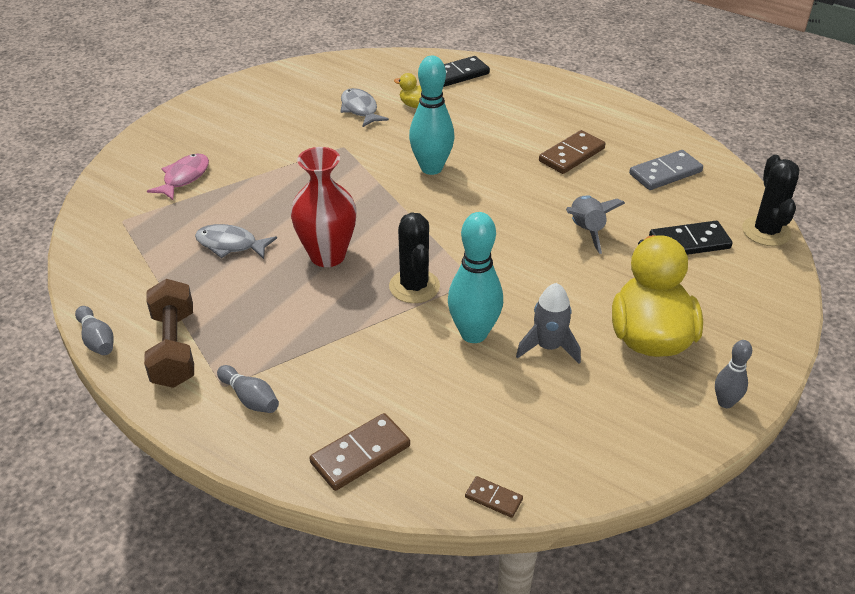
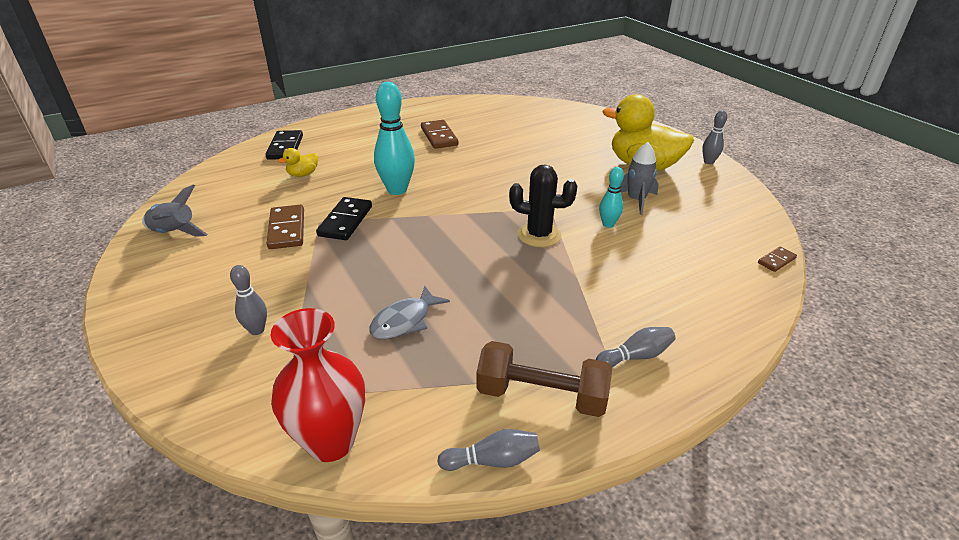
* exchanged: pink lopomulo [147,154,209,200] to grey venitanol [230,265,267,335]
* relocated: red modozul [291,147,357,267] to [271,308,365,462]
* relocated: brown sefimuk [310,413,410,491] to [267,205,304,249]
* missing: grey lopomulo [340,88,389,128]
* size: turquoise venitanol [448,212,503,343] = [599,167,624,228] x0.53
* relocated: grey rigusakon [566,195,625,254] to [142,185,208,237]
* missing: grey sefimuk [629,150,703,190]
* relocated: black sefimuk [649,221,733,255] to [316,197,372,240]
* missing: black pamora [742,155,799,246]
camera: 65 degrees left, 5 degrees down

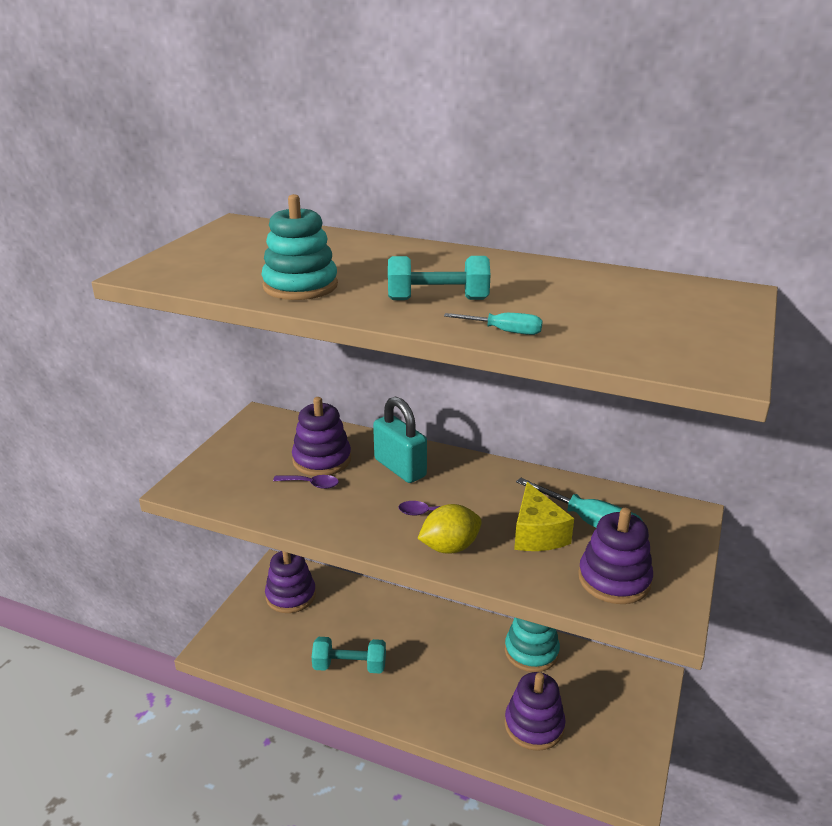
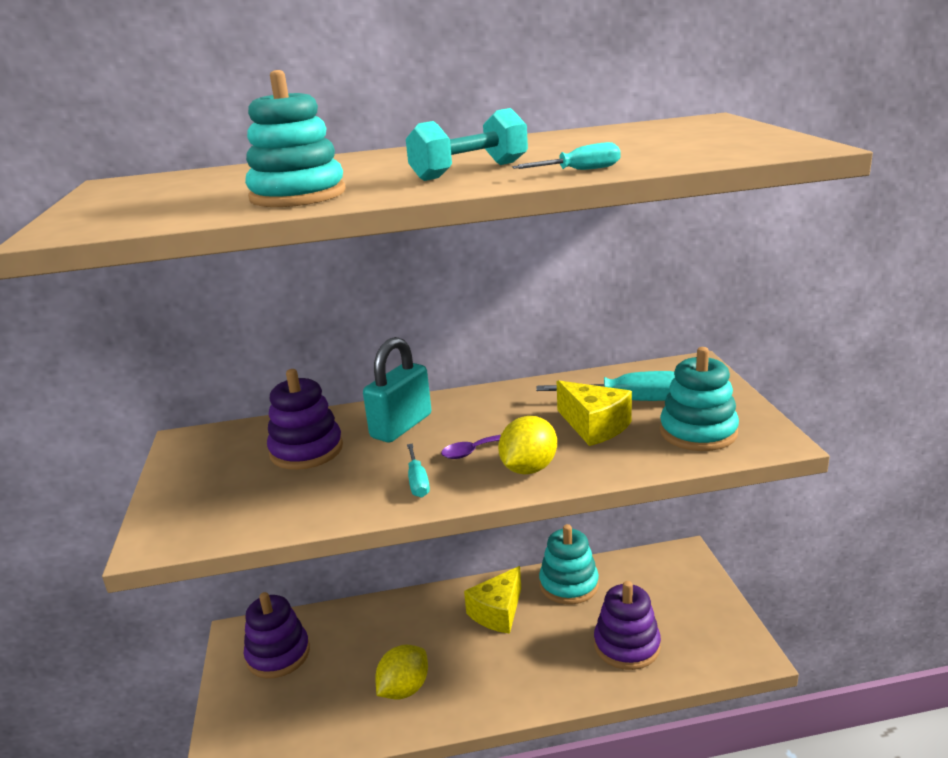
* missing: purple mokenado [273,475,339,489]
* exchanged: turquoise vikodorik [312,637,386,673] to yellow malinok [375,645,428,700]
* spun: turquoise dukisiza [373,396,427,483] = [363,337,431,442] 75 degrees counterclockwise
* colour: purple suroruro [578,508,653,604] to turquoise suroruro [660,347,739,451]
* appeared: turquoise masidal [407,444,430,498]
* appeared: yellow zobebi [464,566,521,634]
camera: 30 degrees left, 5 degrees down

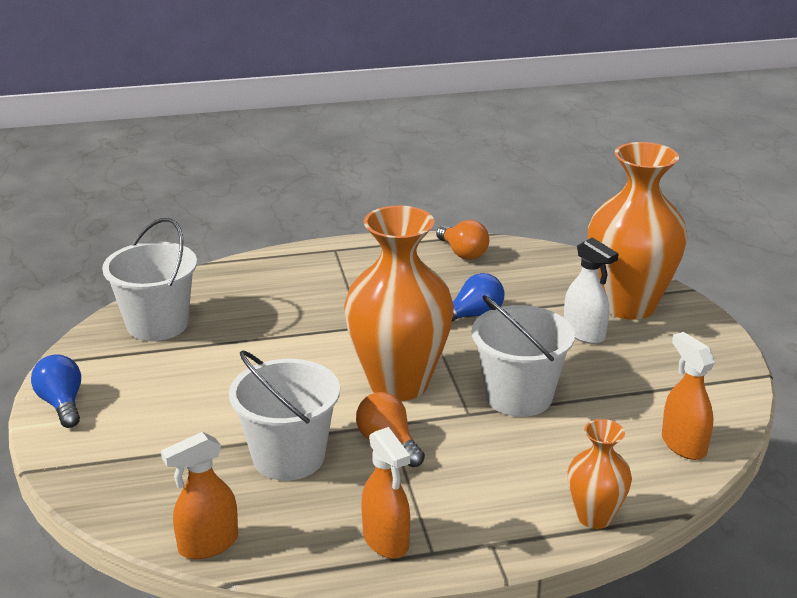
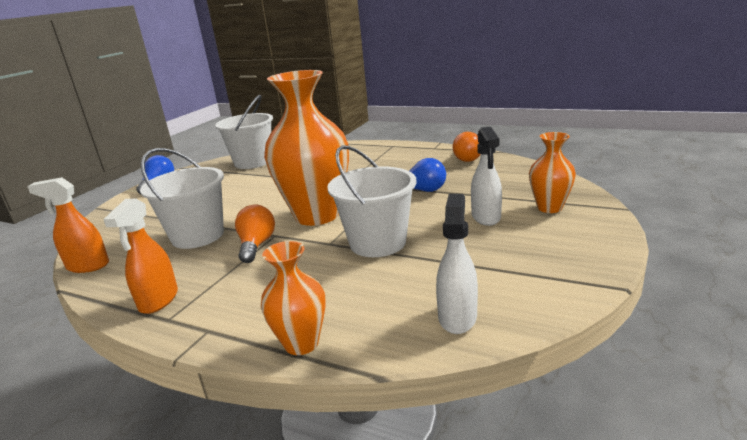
* size: orange modozul [588,142,688,320] = [529,132,576,213] x0.50
* colour: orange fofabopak [662,332,715,460] to white fofabopak [436,194,478,334]
camera: 40 degrees right, 5 degrees down

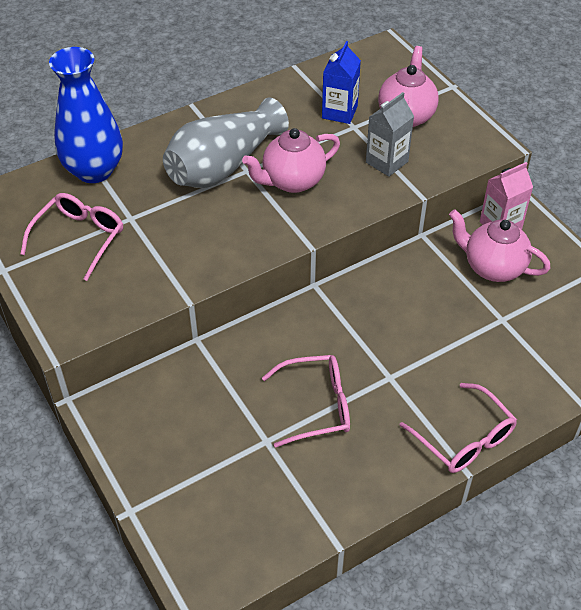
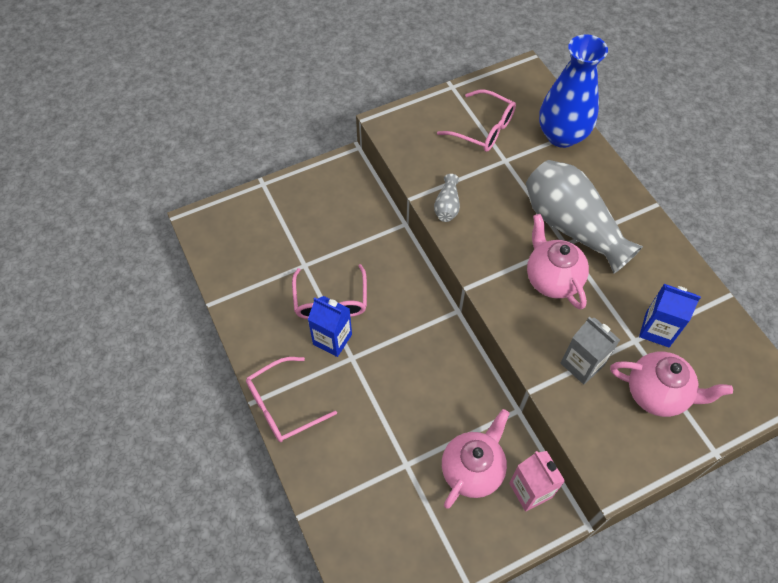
* appeared: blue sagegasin [308,296,352,357]
* appeared: grey modozul [434,174,460,222]
camera: 95 degrees right, 10 degrees up

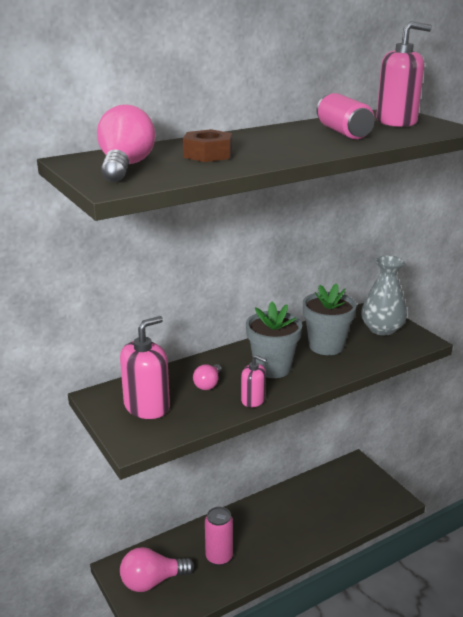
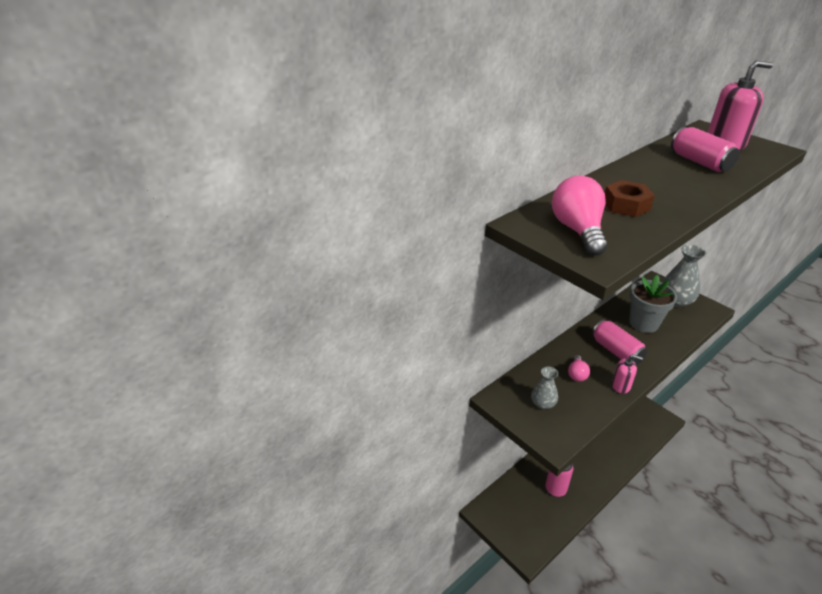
* exchanged: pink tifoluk [120,316,170,419] to grey modozul [531,367,558,409]
* missing: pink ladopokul [120,547,194,592]
* exchanged: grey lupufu [246,302,302,378] to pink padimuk [592,319,647,365]
camera: 10 degrees left, 10 degrees up

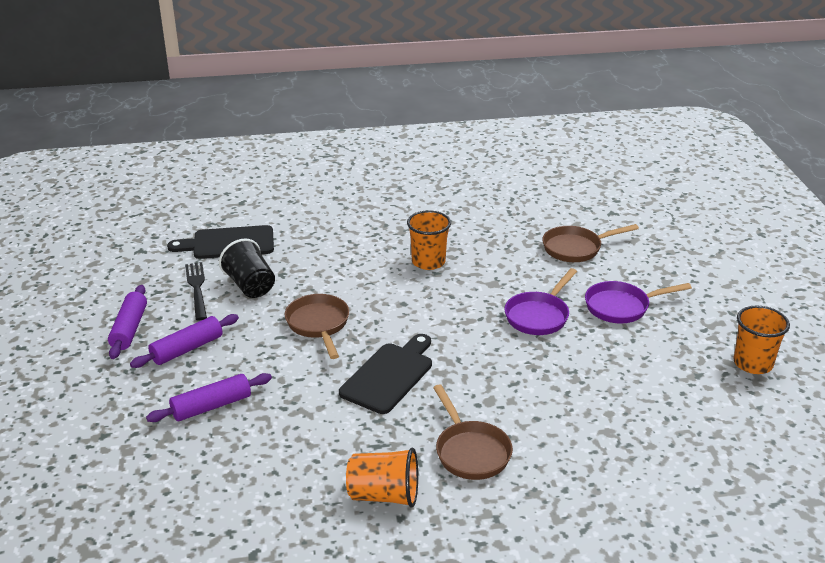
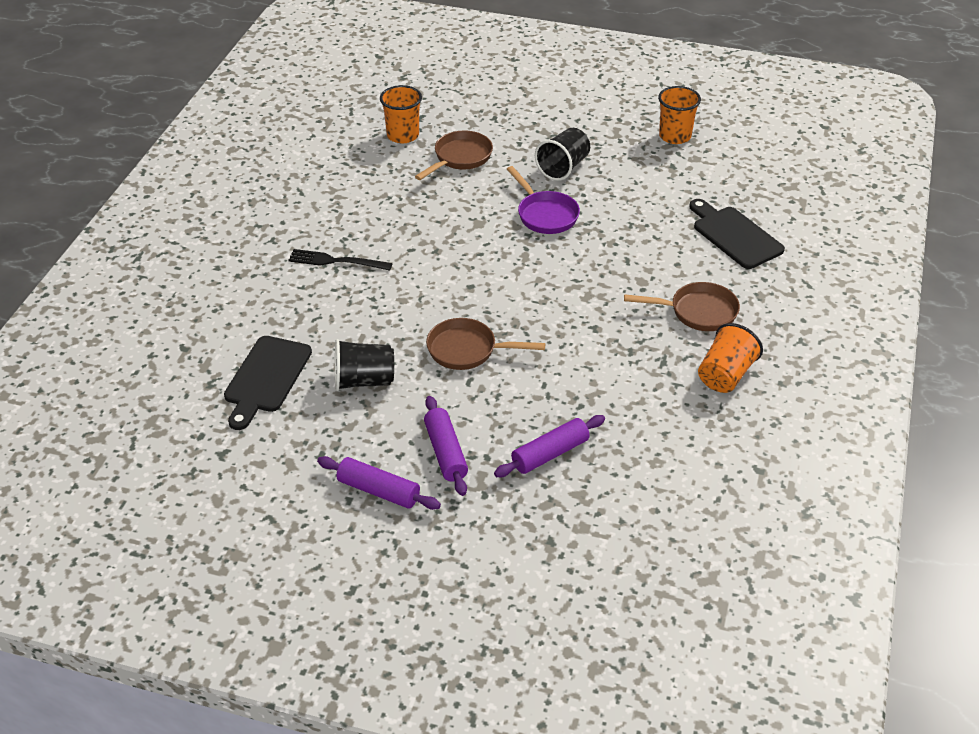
* spun: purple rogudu [146,373,272,422] = [494,415,605,477] 60 degrees clockwise
* relocated: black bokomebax [185,262,207,321] to [288,249,393,271]
* relocated: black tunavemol [339,334,432,414] to [689,199,785,269]
* relocated: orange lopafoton [407,210,451,270] to [380,85,422,143]
* spun: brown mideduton [542,224,639,262] = [415,131,493,180] 150 degrees counterclockwise
* exchanged: purple mideduton [585,281,692,323] to black lopafoton [535,128,590,181]
camera: 65 degrees left, 10 degrees up

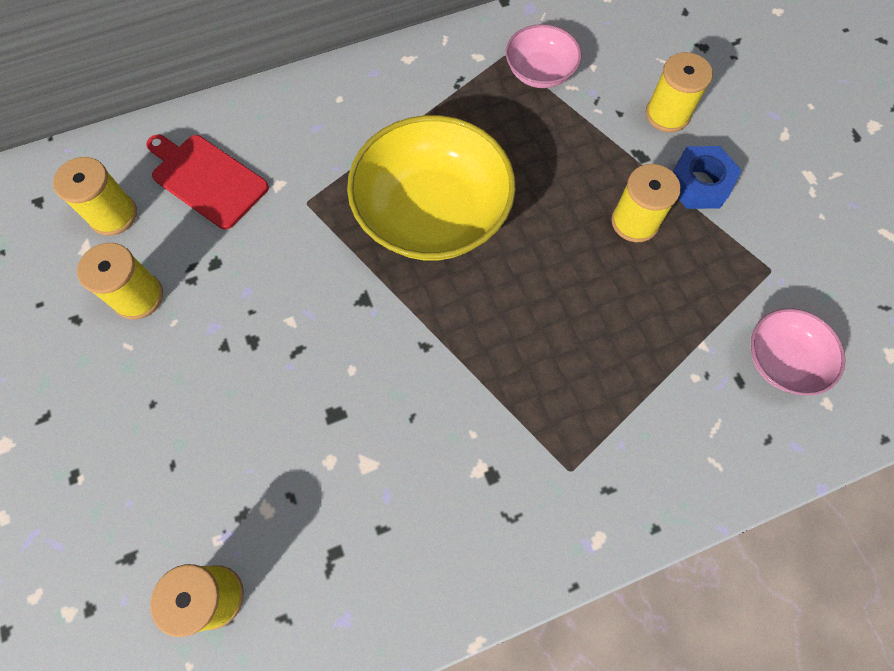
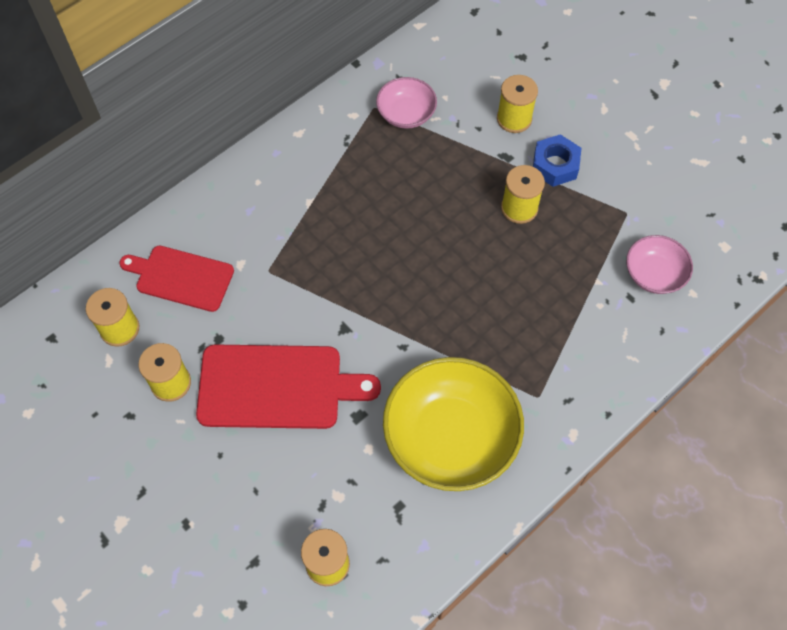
* relocated: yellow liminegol [347,115,515,261] to [383,357,524,491]
* appeared: red tunavemol [196,344,381,429]
camera: 20 degrees left, 5 degrees down

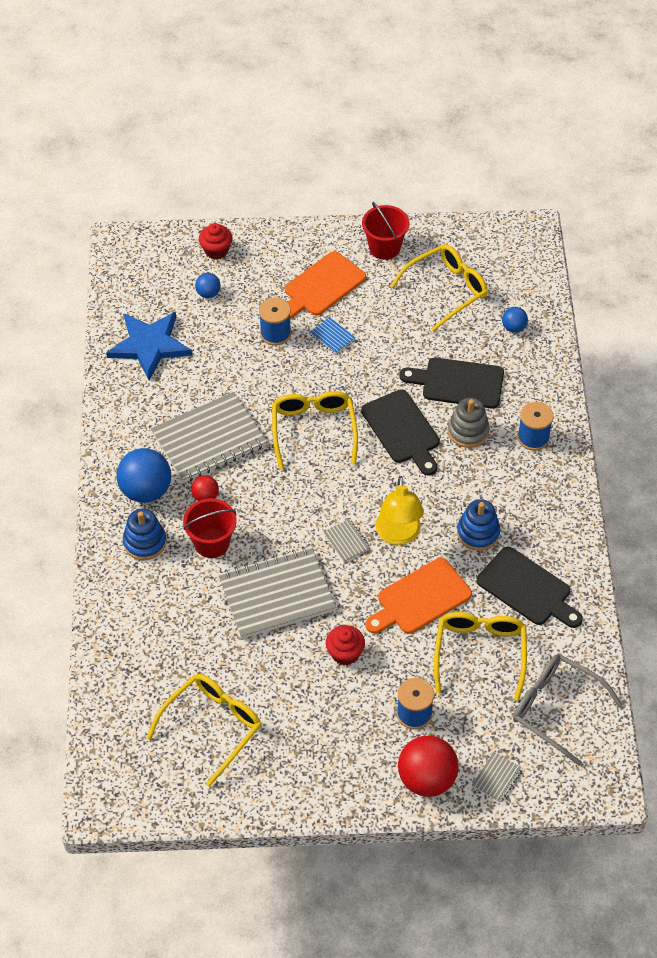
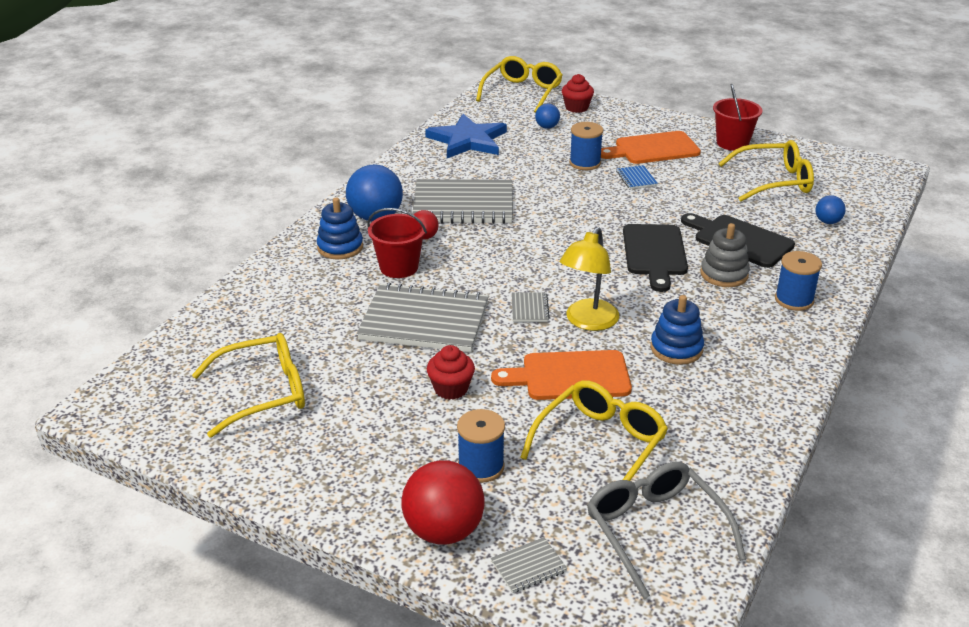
* relocated: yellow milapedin [272,391,358,470] to [476,56,563,113]
* missing: black tunavemol [477,547,583,628]
camera: 30 degrees right, 20 degrees down

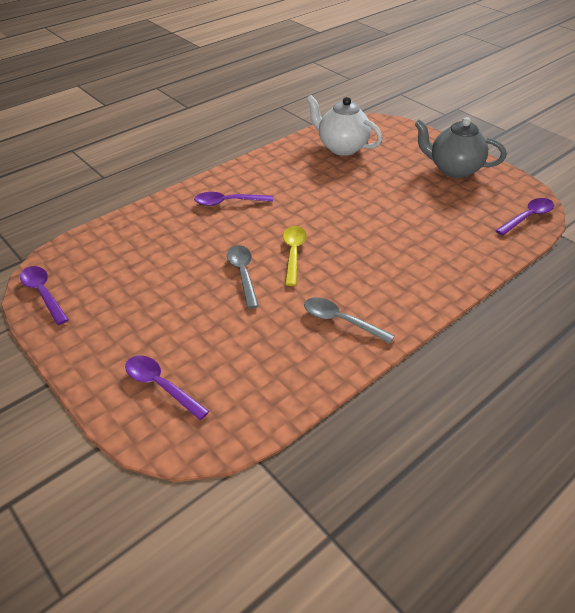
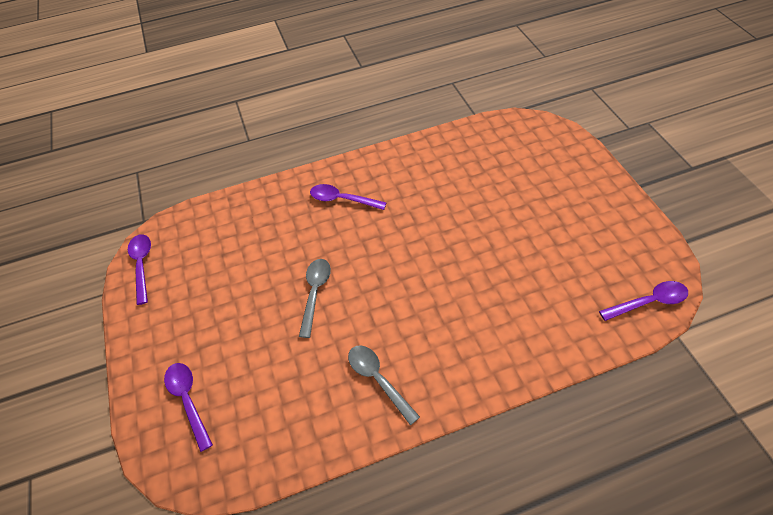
* missing: yellow mokenado [283,226,307,286]
* missing: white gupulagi [307,95,383,156]
* missing: grey gupulagi [415,117,506,178]
camera: 25 degrees right, 10 degrees up

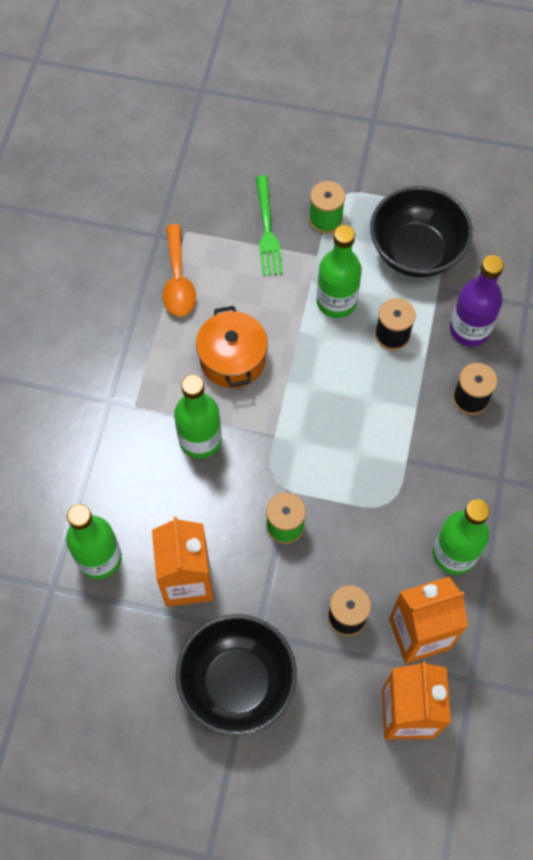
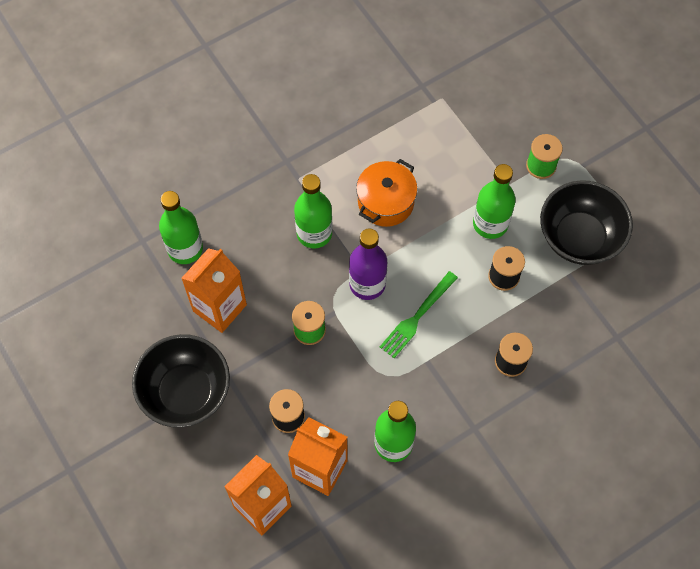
* missing: orange mokenado [163,224,196,316]
* relocated: green bokomebax [256,175,283,276] to [380,271,458,358]
* relocated: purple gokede [450,255,504,346] to [349,229,387,300]
camera: 45 degrees right, 0 degrees up

